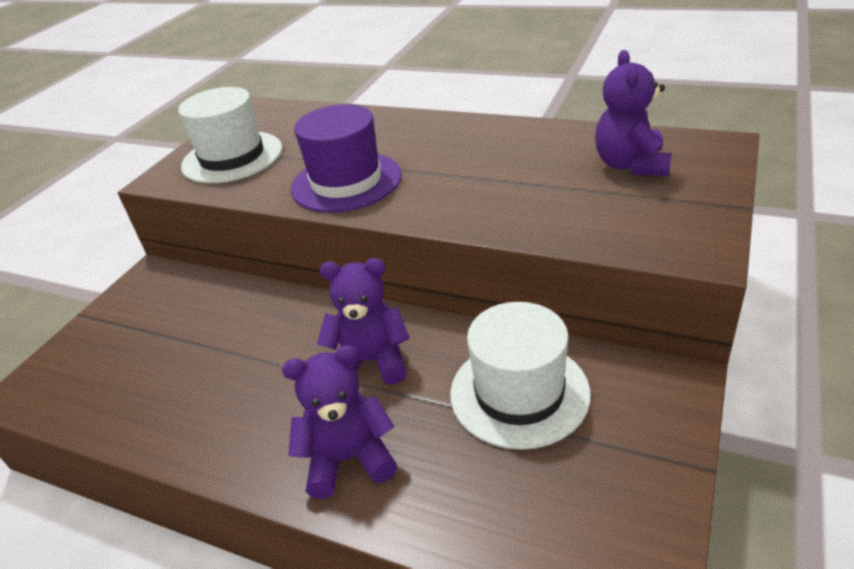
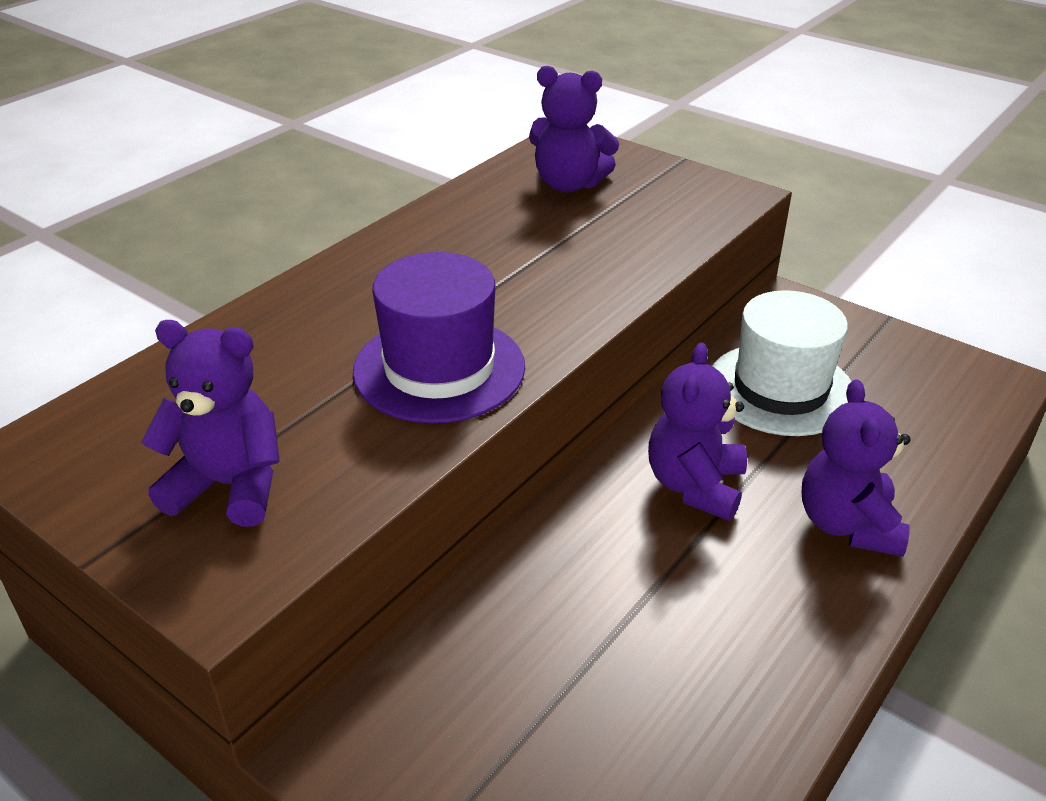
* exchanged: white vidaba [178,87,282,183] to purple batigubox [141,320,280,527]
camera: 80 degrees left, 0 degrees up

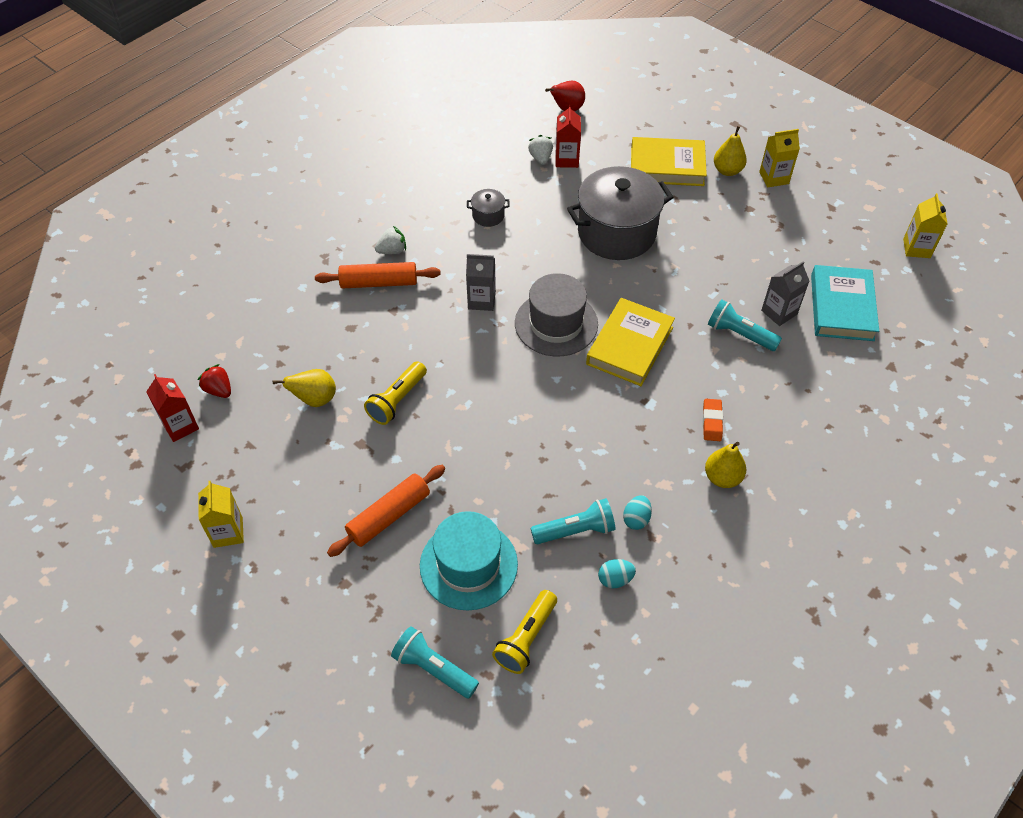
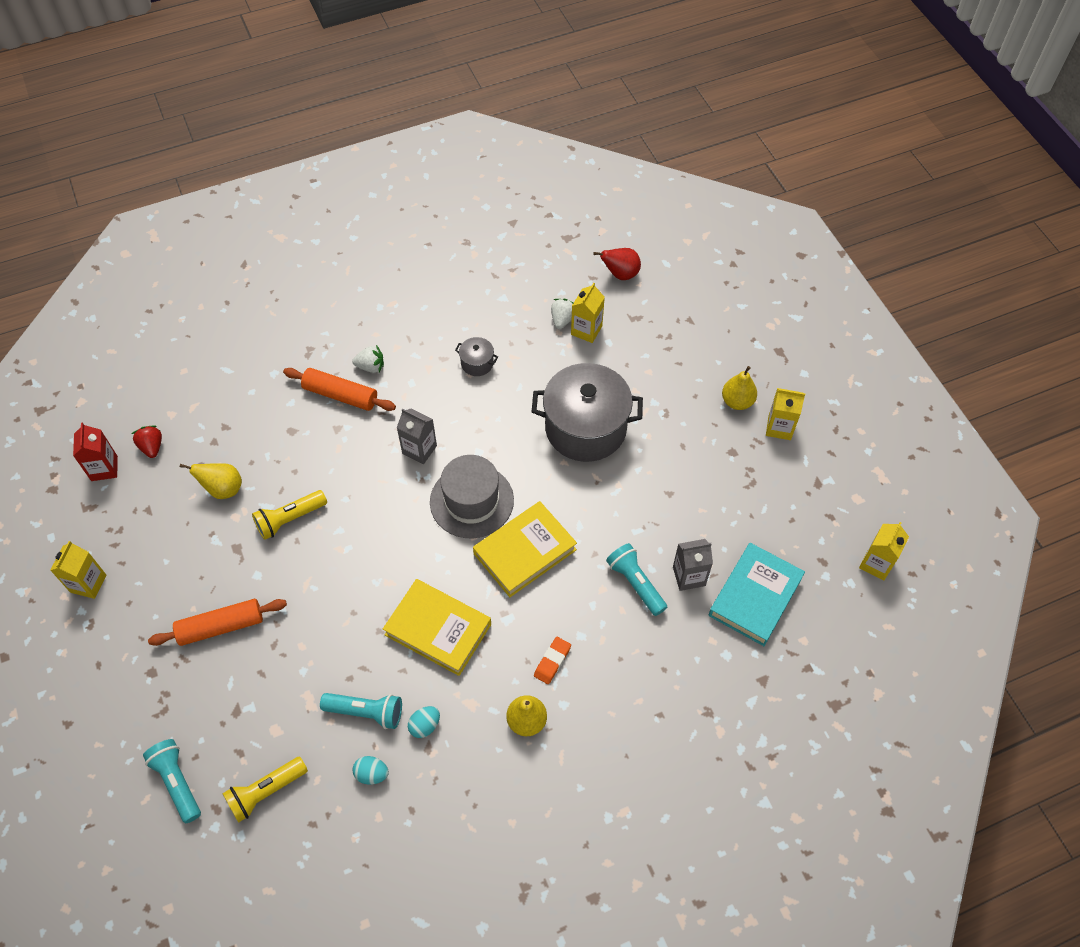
* missing: turquoise vidaba [420,511,518,610]
* colour: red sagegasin [556,105,581,168] to yellow sagegasin [571,283,605,343]
* relocated: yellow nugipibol [631,137,707,186] to [383,579,491,676]
camera: 25 degrees right, 5 degrees up

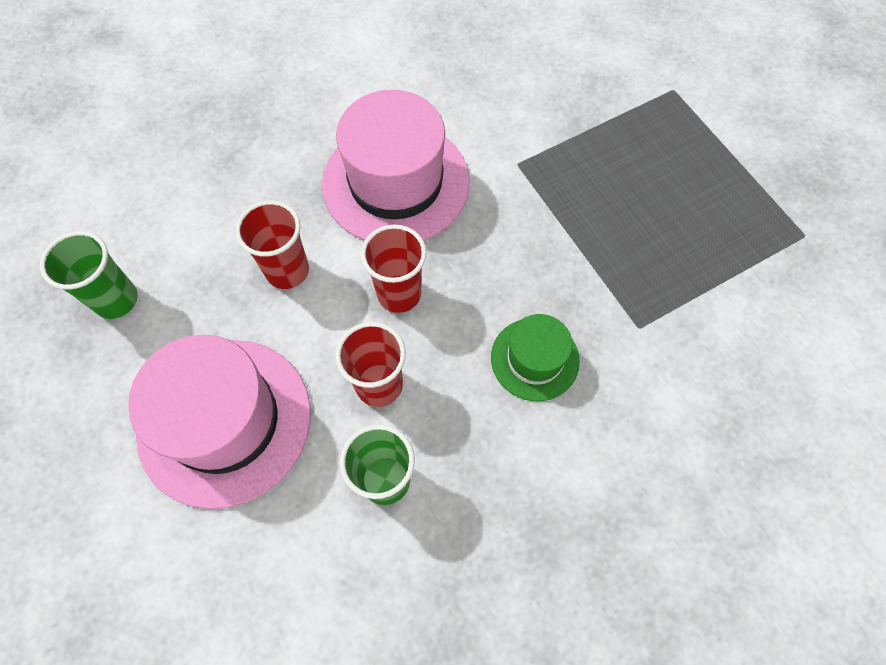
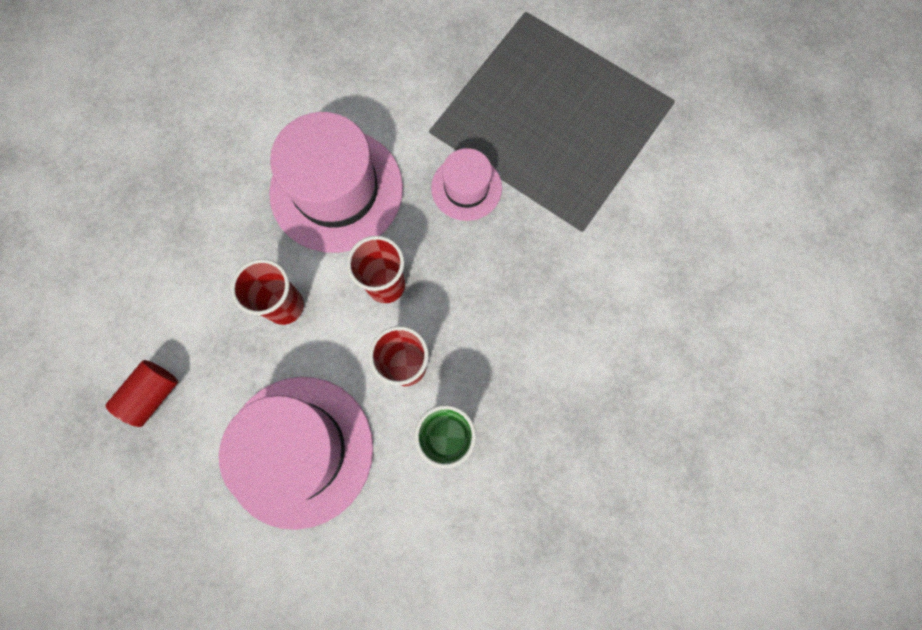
* exchanged: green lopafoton [40,231,138,319] to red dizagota [105,360,178,427]
* missing: green vidaba [491,314,580,401]
* appeared: pink vidaba [431,148,502,221]
camera: 25 degrees left, 10 degrees up

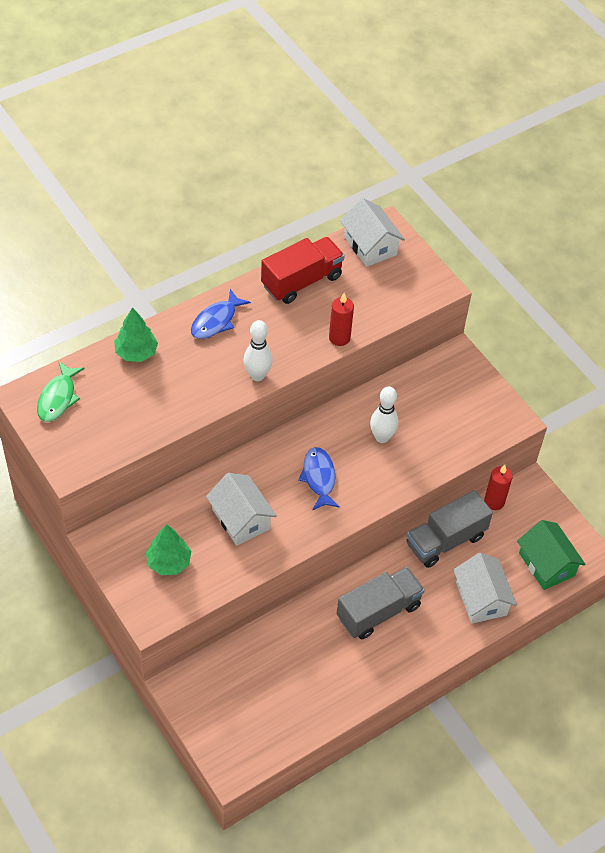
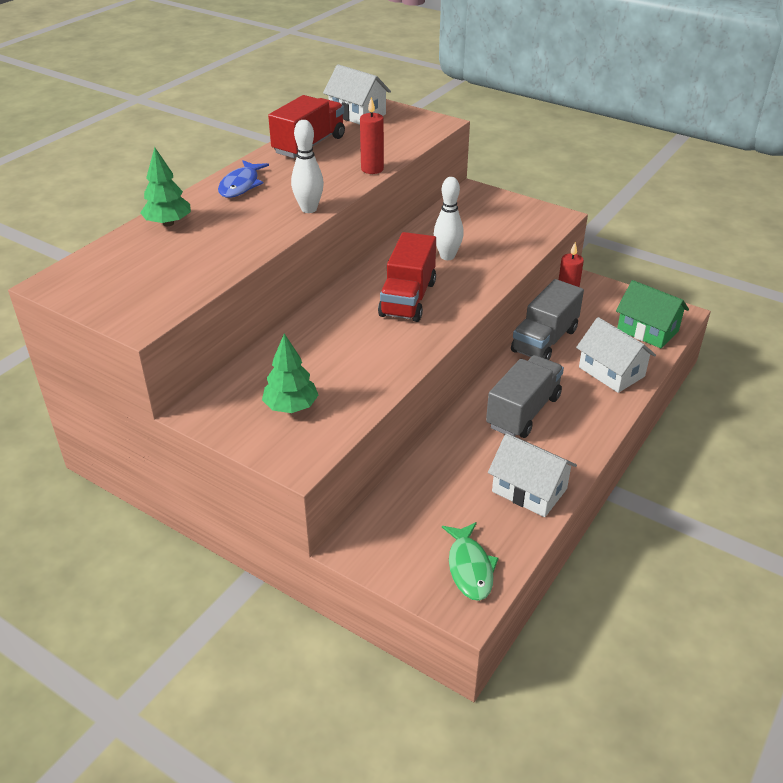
* relocated: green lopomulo [37,361,85,422] to [442,522,499,601]
* relocated: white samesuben [206,473,277,546] to [488,433,577,517]
* exchanged: blue lopomulo [298,447,340,510] to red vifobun [378,232,436,322]
camera: 20 degrees left, 15 degrees down

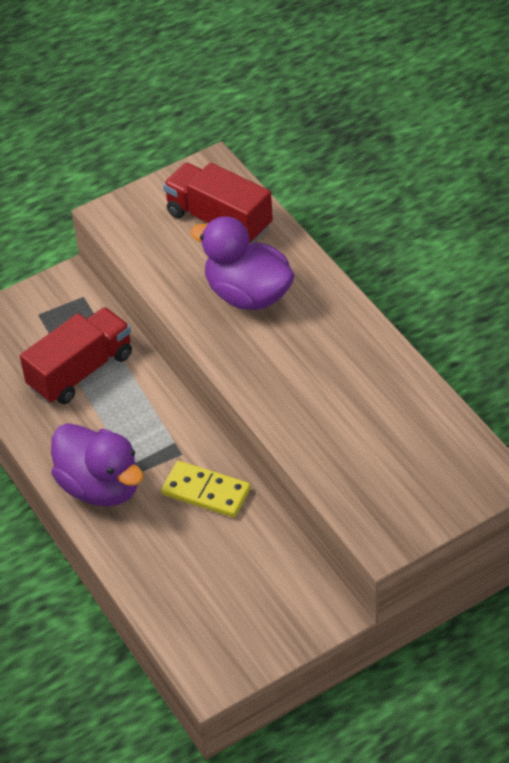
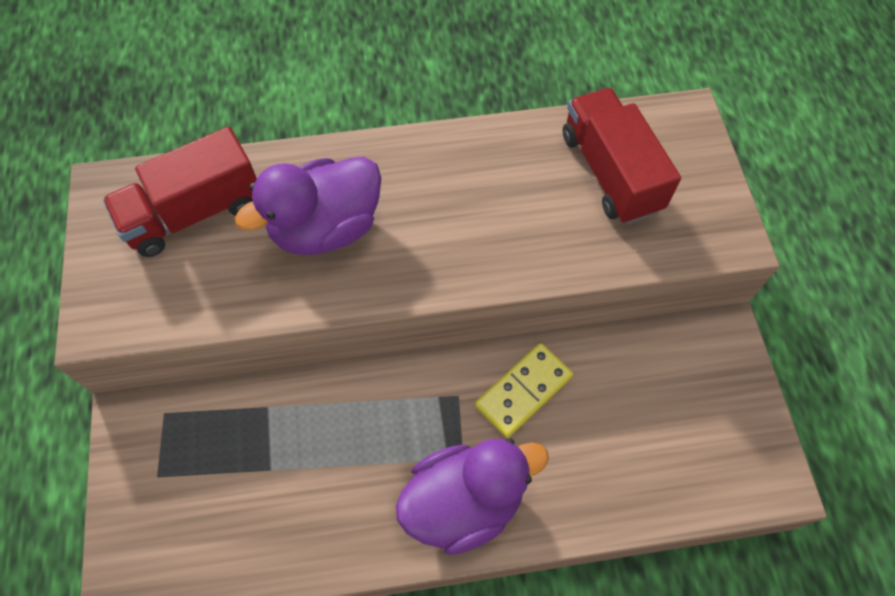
* relocated: red vifobun [20,307,132,404] to [563,88,681,224]
camera: 70 degrees left, 15 degrees up

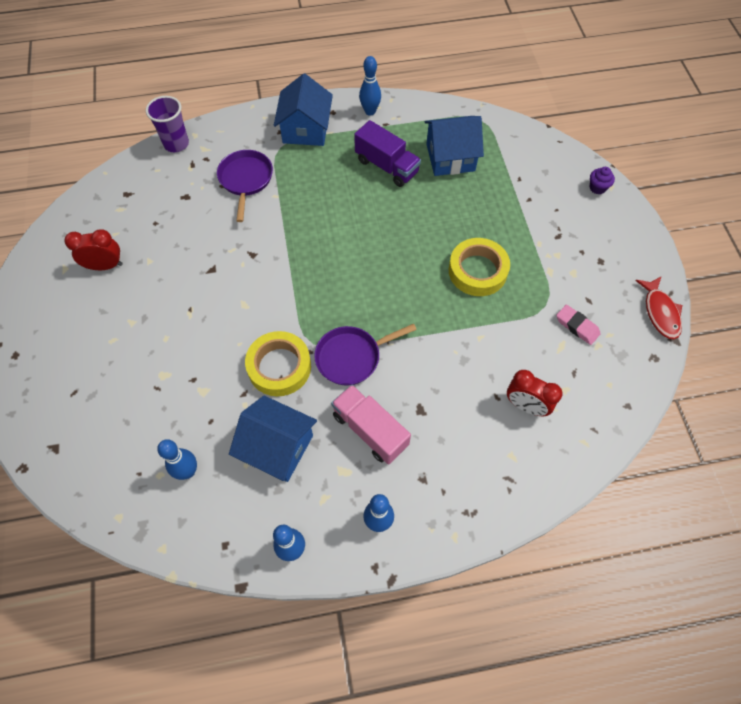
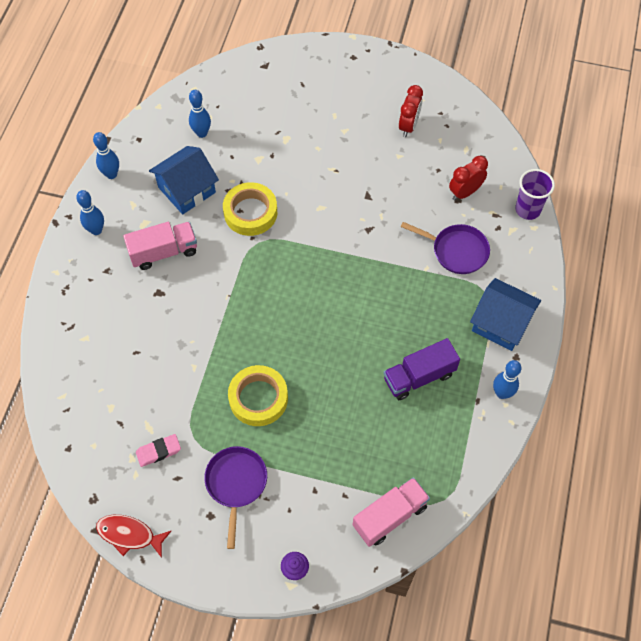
* relocated: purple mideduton [314,324,417,385] to [204,446,267,549]
* missing: blue samesuben [425,116,484,176]
* relocated: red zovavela [507,370,563,416] to [449,156,488,201]
* appeared: pink vifobun [353,477,430,547]
camera: 115 degrees right, 0 degrees up

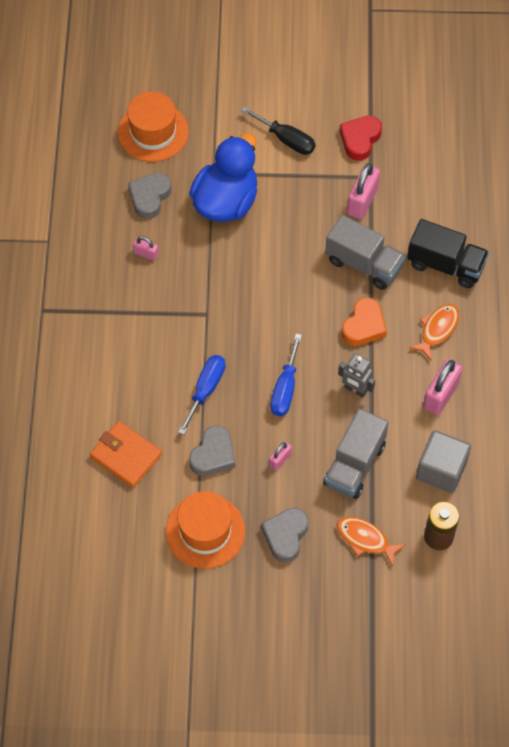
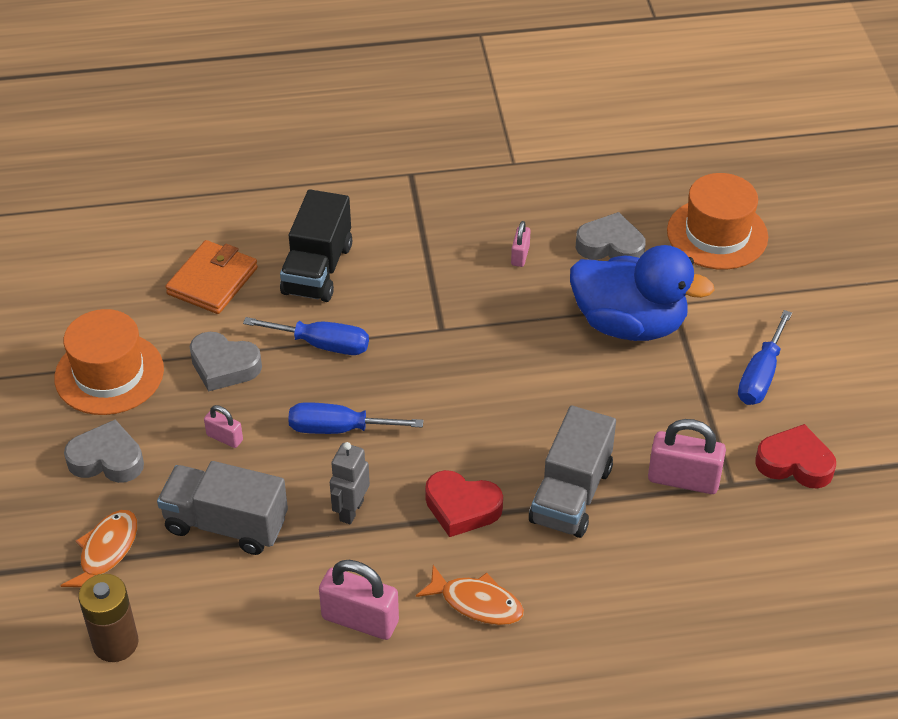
* colour: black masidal [241,107,315,155] to blue masidal [738,310,792,405]
* colour: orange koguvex [342,298,387,346] to red koguvex [425,470,503,537]
* relocated: black vifobun [407,219,489,288] to [280,190,352,302]
* missing: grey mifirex [416,430,471,493]
camera: 80 degrees right, 15 degrees down

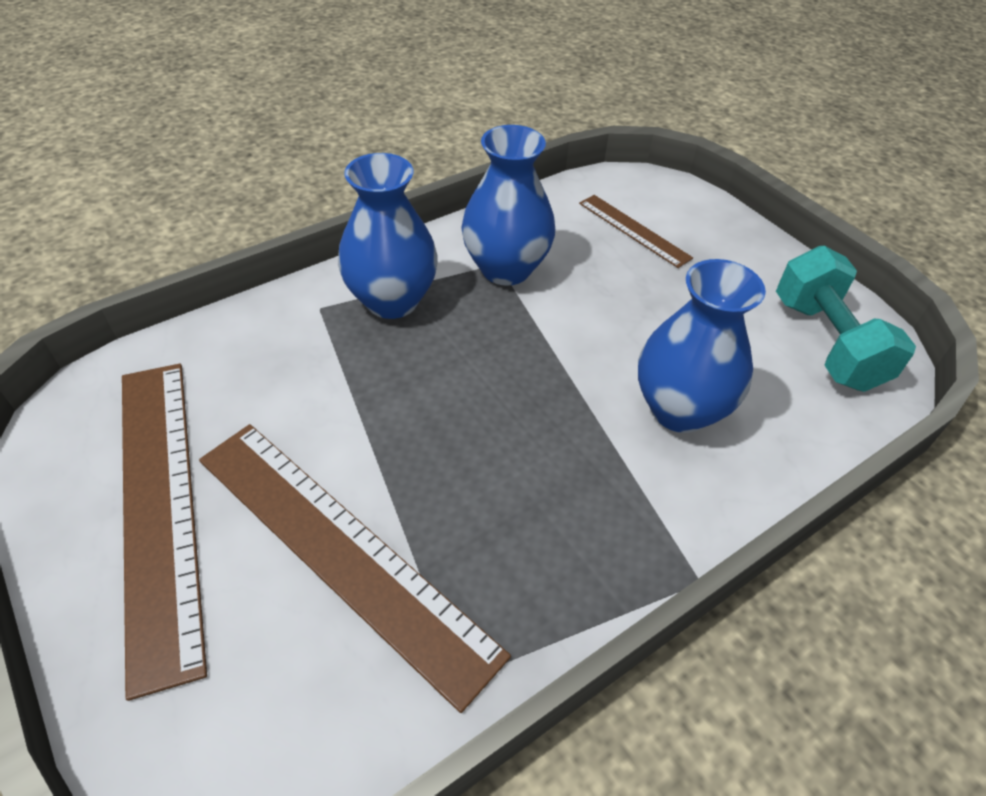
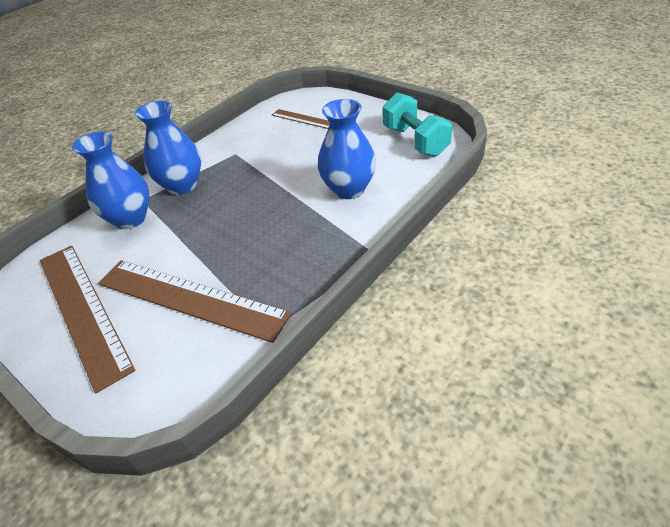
* relocated: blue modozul [461,125,555,286] to [72,131,150,229]
camera: 10 degrees left, 5 degrees down

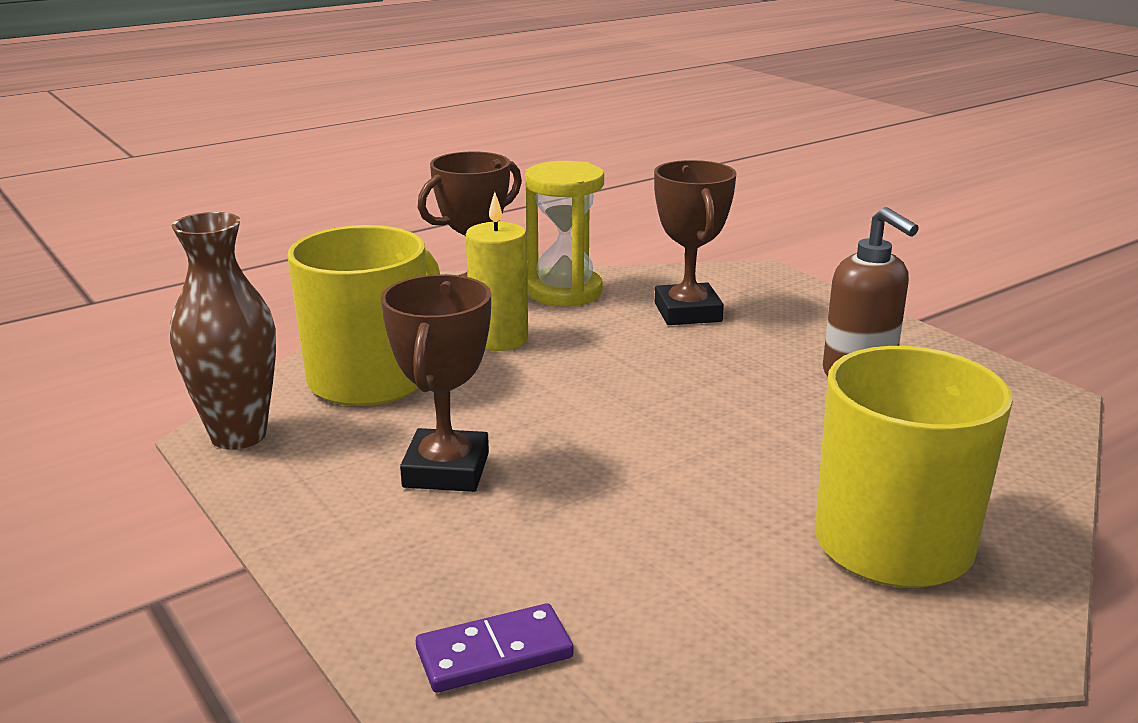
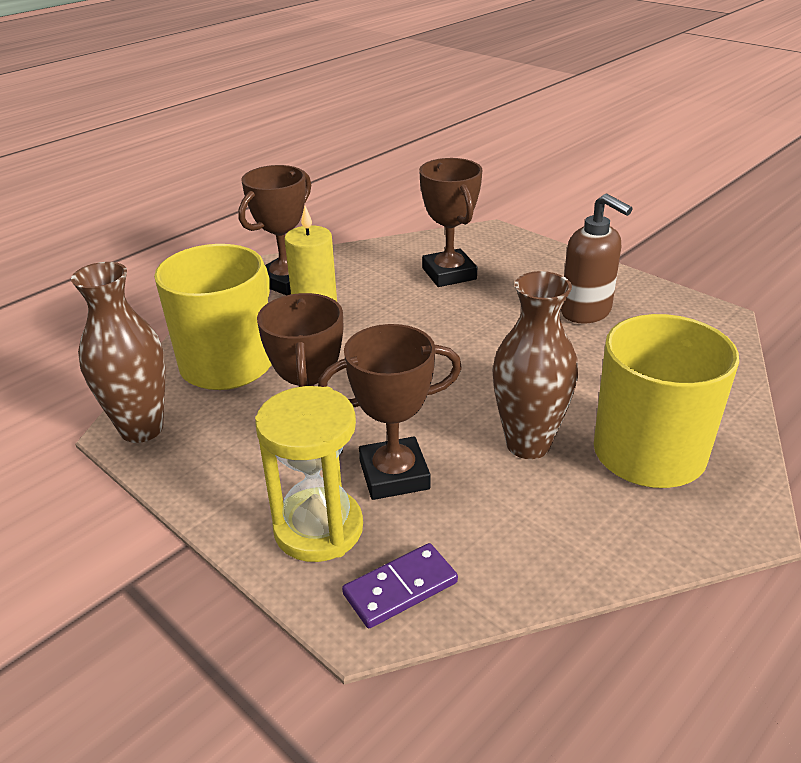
* relocated: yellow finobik [525,161,604,306] to [255,386,363,562]
* appeared: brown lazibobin [318,324,462,500]
* appeared: brown modozul [493,271,578,459]
camera: 10 degrees left, 10 degrees up

